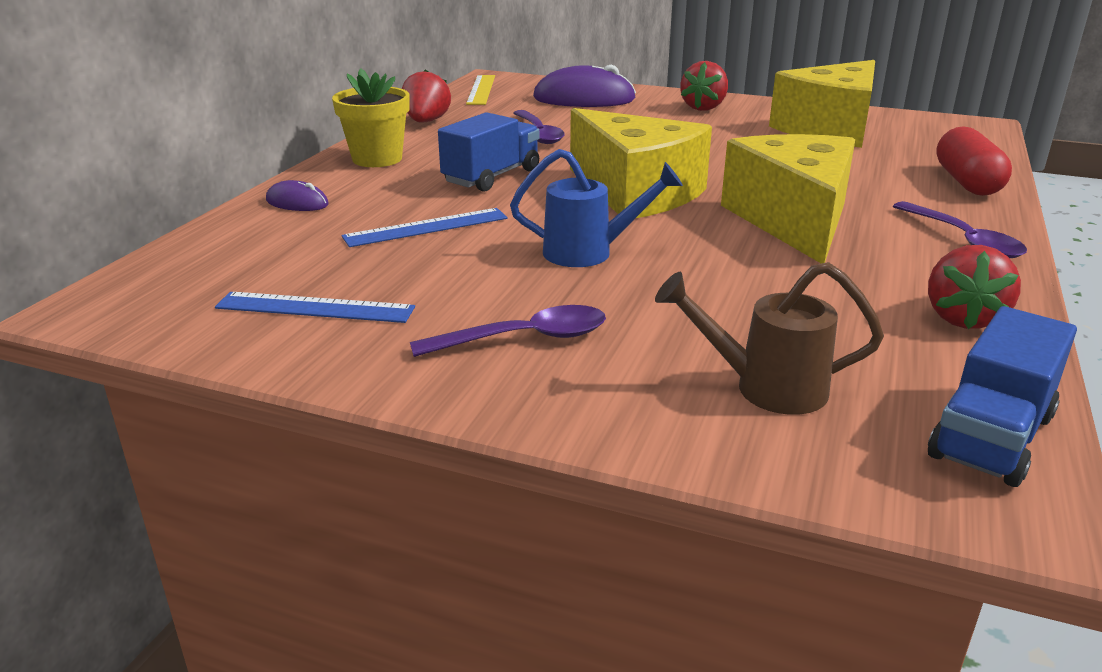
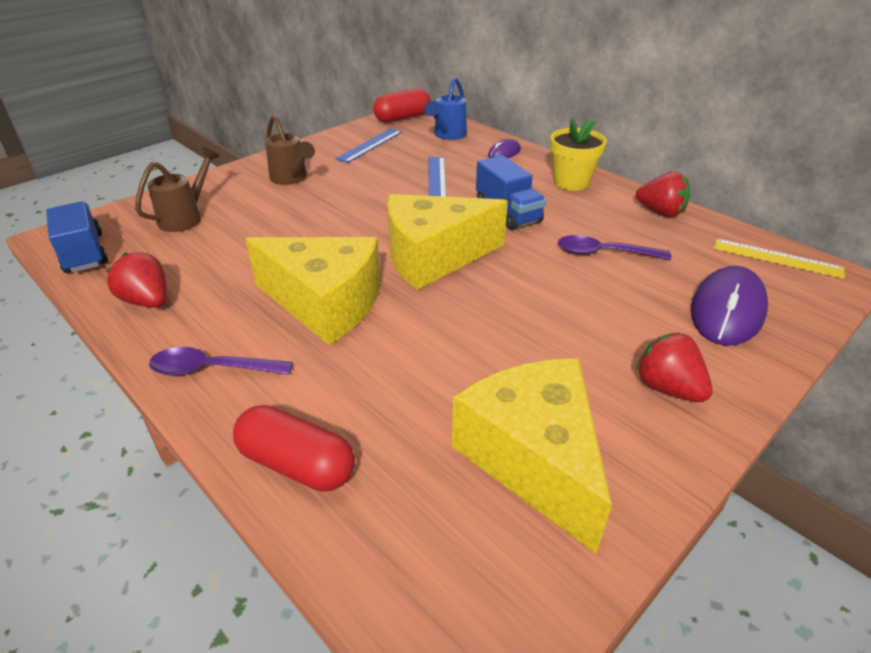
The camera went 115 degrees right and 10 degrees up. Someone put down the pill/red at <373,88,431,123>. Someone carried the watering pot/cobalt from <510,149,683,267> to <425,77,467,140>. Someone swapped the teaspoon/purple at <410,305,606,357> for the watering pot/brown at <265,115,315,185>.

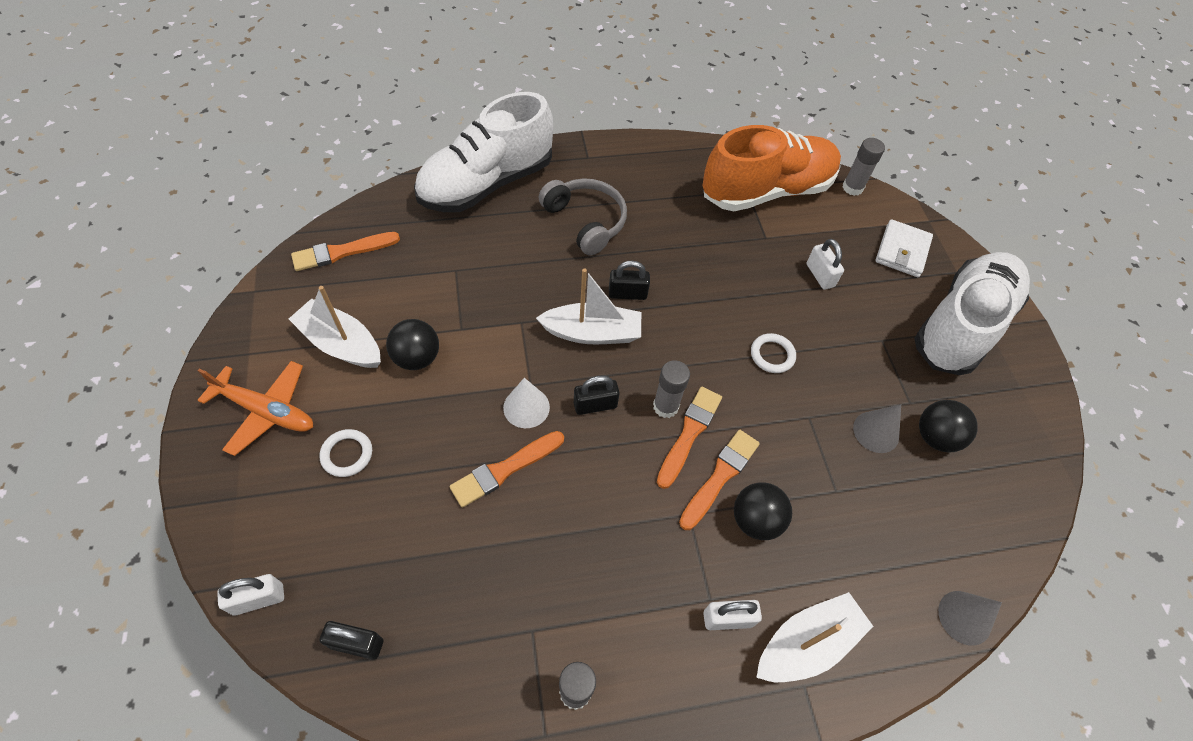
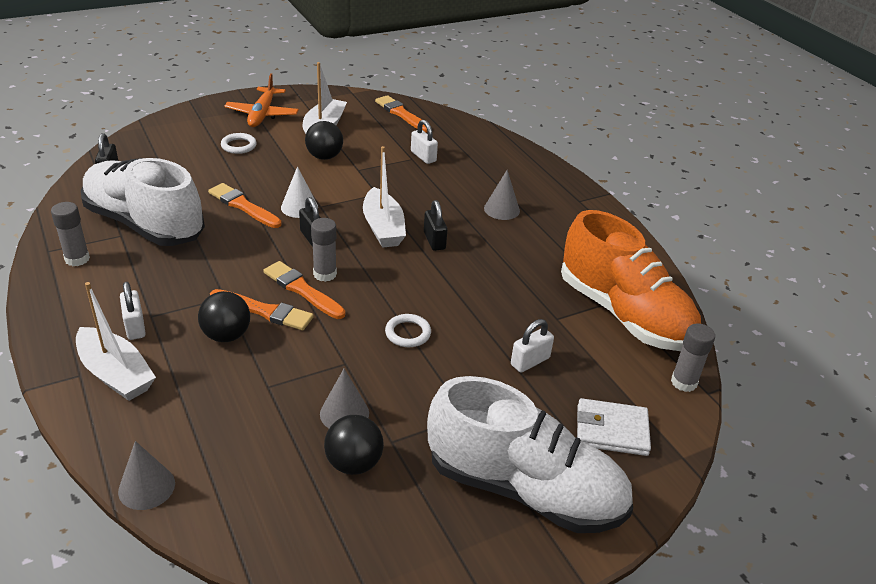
The camera went 75 degrees right and 20 degrees down. Someone carried the small lock/pure white from <217,574,284,616> to <411,120,438,164>. Someone carried the lace-up shoe/pure white from <414,92,553,212> to <81,158,205,246>. Someone swapped the over-ear headphones/grey at <538,178,627,256> for the cone shape/grey at <484,170,520,220>. Someone rotated the paint brush/bright orange at <657,387,722,489> by 150 degrees counterclockwise.

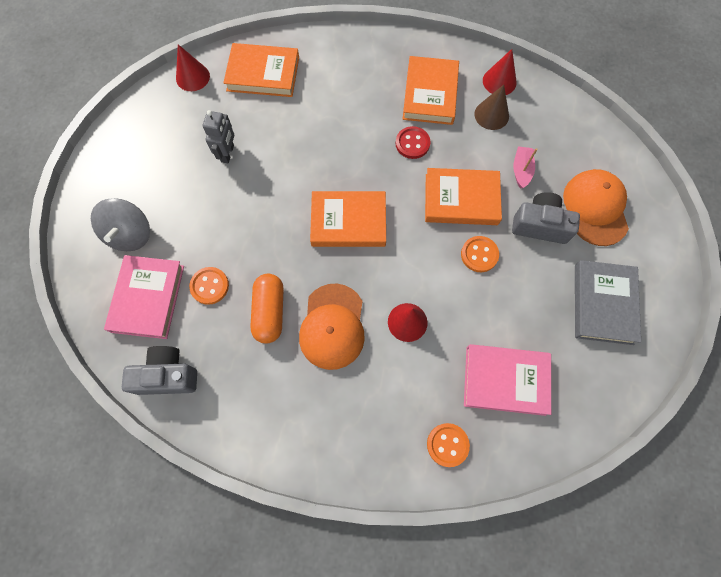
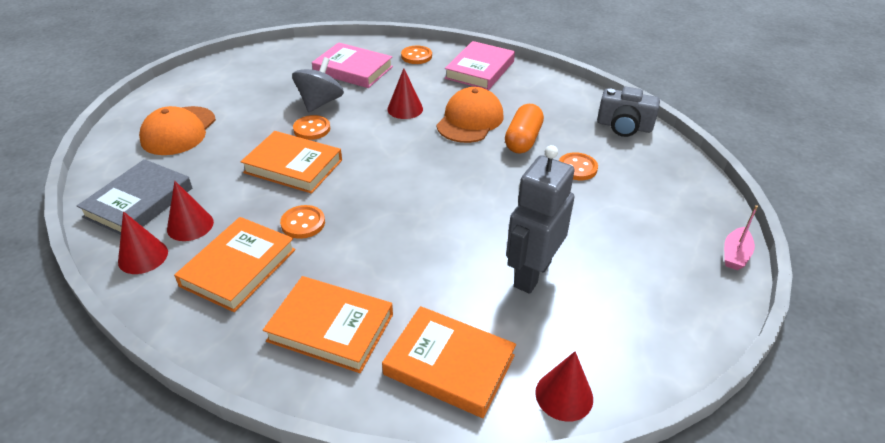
The camera went 160 degrees left and 30 degrees down. Someone took away the photo camera/grey at <512,192,580,244>. Someone carried the whirligig/grey from <91,198,150,251> to <292,57,344,112>. Someone carried the hardback/rosy from <104,255,184,339> to <445,41,515,90>. Someone carried the hardback/bright orange from <310,191,386,247> to <263,276,393,373>. Someone carried the sailboat/rosy from <513,146,538,189> to <724,205,758,270>. Someone carried the hardback/grey from <575,260,641,345> to <77,159,192,235>. Someone repainted the sewing button/red at <396,126,431,159>, which became the sewing button/bright orange at <280,205,325,239>. Someone repainted the cone shape/brown at <474,85,509,130>, which became the cone shape/red at <167,181,214,241>. Someone scaled the robot/grey at <202,110,234,163> by 1.74.

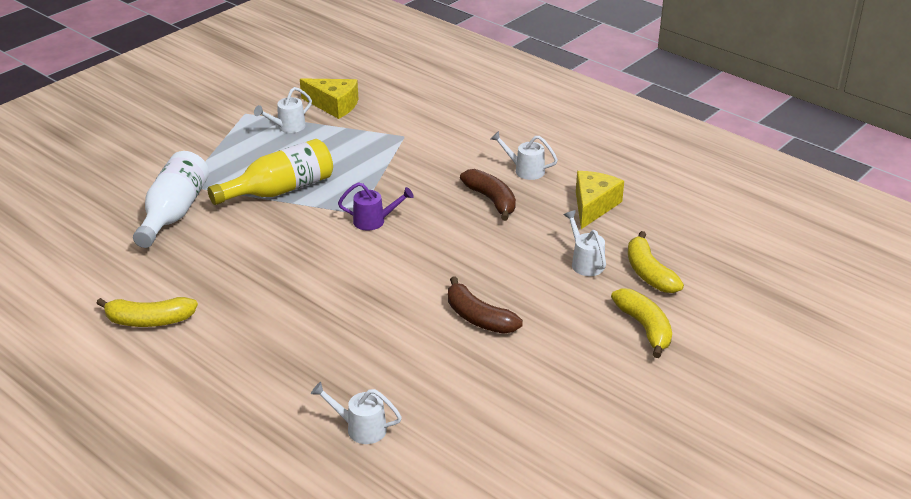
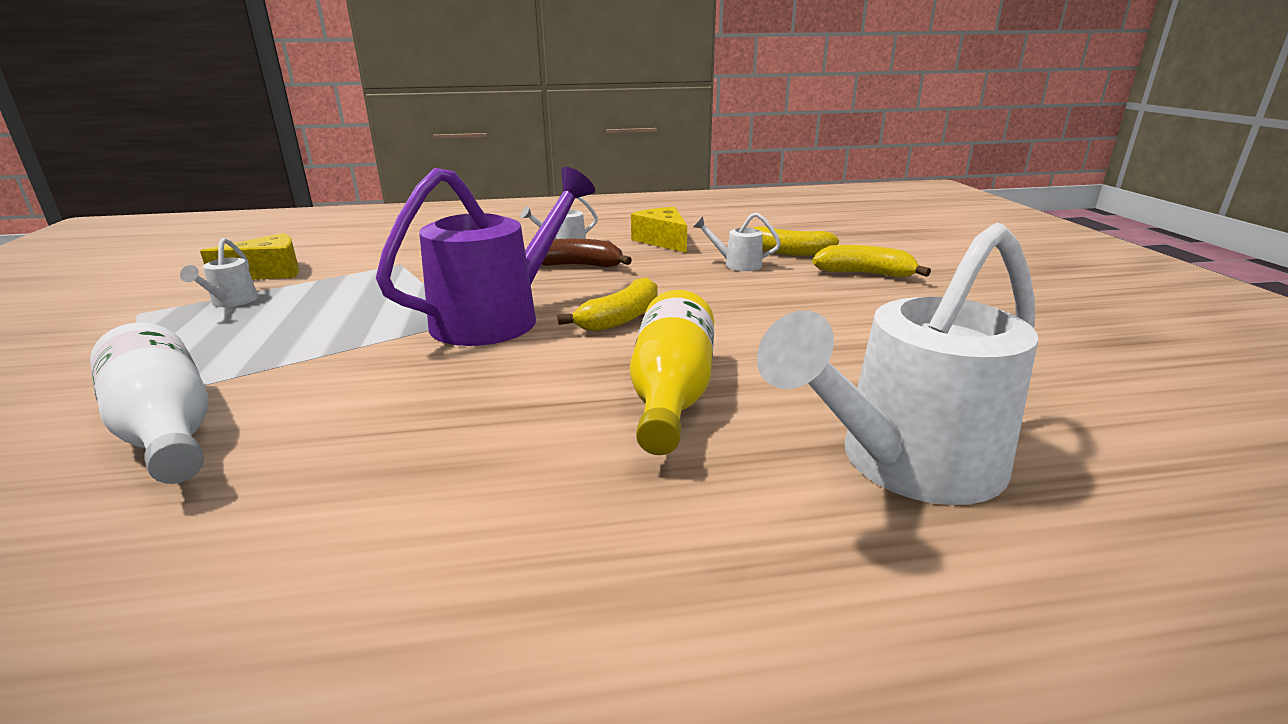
The camera went 50 degrees left and 10 degrees down. Someone took away the banana/brown at <448,276,523,334>. Someone carried the banana/yellow from <96,297,198,327> to <557,277,658,332>. Someone carried the bottle/yellow from <208,139,333,205> to <630,290,714,455>. Someone scaled the watering pot/pure white at <311,382,402,444> by 2.34. Someone scaled the watering pot/purple at <338,182,414,231> by 2.34.

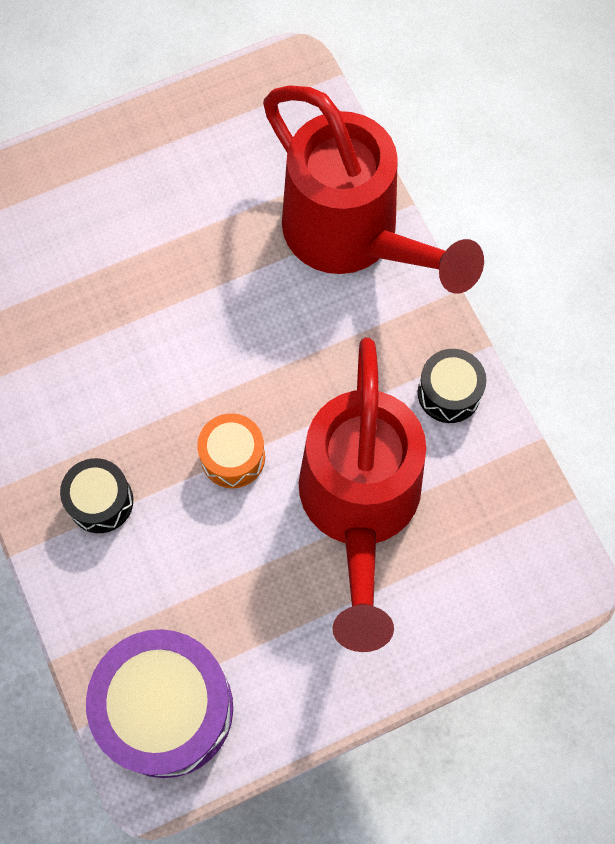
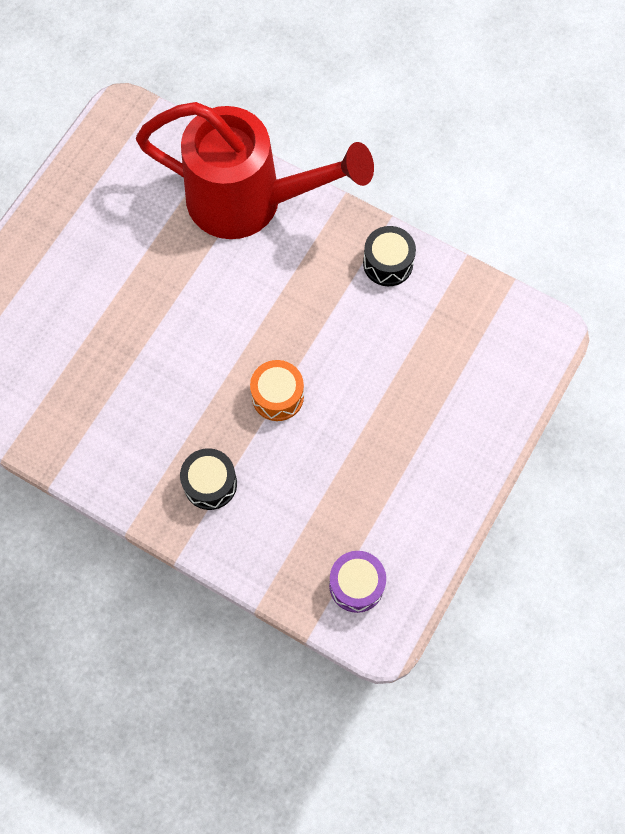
The camera went 35 degrees left and 0 degrees up. Someone took away the watering pot/red at <299,338,426,652>. Someone scaled the toy drum/purple at <86,629,233,778> by 0.52.

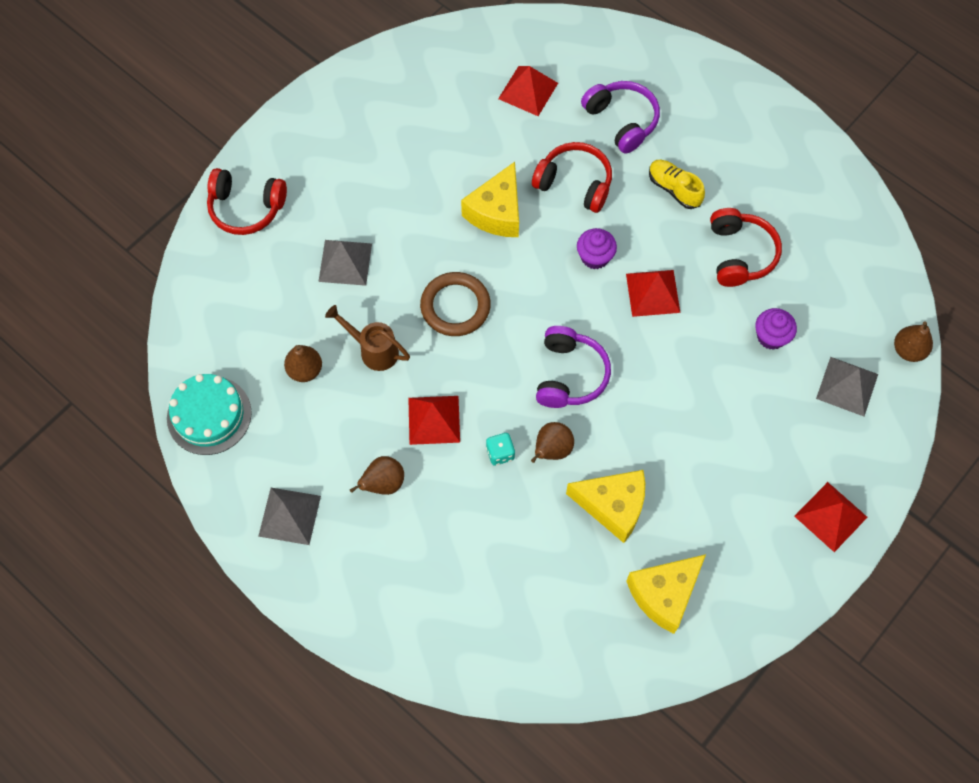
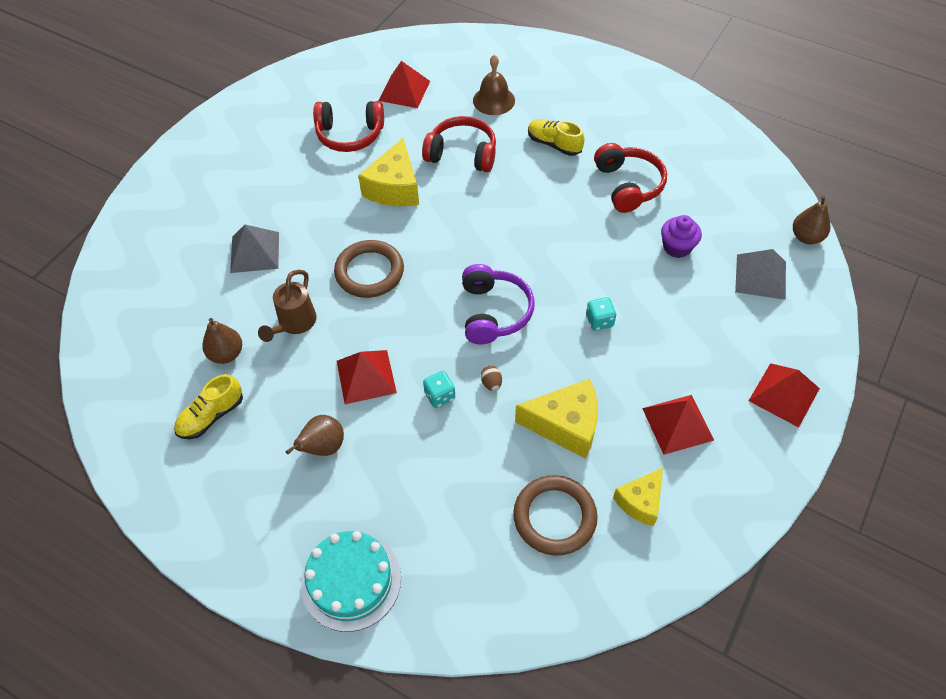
The camera went 10 degrees left and 10 degrees down. Someone took away the solid pyramid/grey at <258,488,321,545>. Someone took away the fairy cake/purple at <577,228,617,269>. Someone put down the lace-up shoe/yellow at <174,374,243,439>. Someone put down the ring/brown at <513,475,598,556>. Someone put down the dice/turquoise at <586,297,616,331>. Someone carried the cake/turquoise from <167,374,252,455> to <301,531,401,632>. Someone carried the over-ear headphones/red from <207,168,287,235> to <313,101,384,152>. Someone carried the solid pyramid/red from <626,270,681,317> to <642,395,714,455>. Someone swapped the pear fruit/brown at <531,422,574,463> for the toy egg/brown at <481,366,502,391>. Someone swapped the over-ear headphones/purple at <581,81,660,154> for the hand bell/brown at <473,54,515,115>. Someone rotated the watering pot/brown at <325,305,410,371> by 90 degrees counterclockwise. Someone scaled the piece of cheese/yellow at <626,554,706,634> by 0.64.

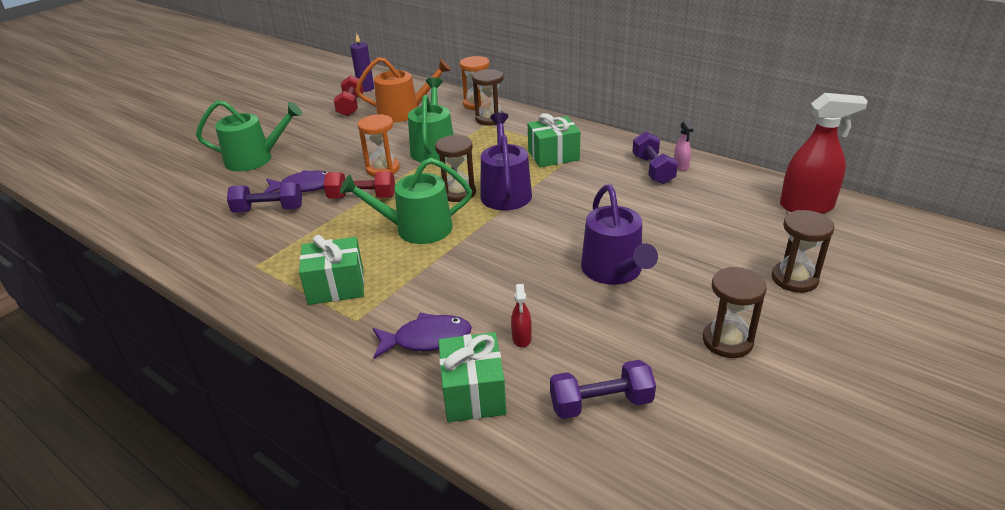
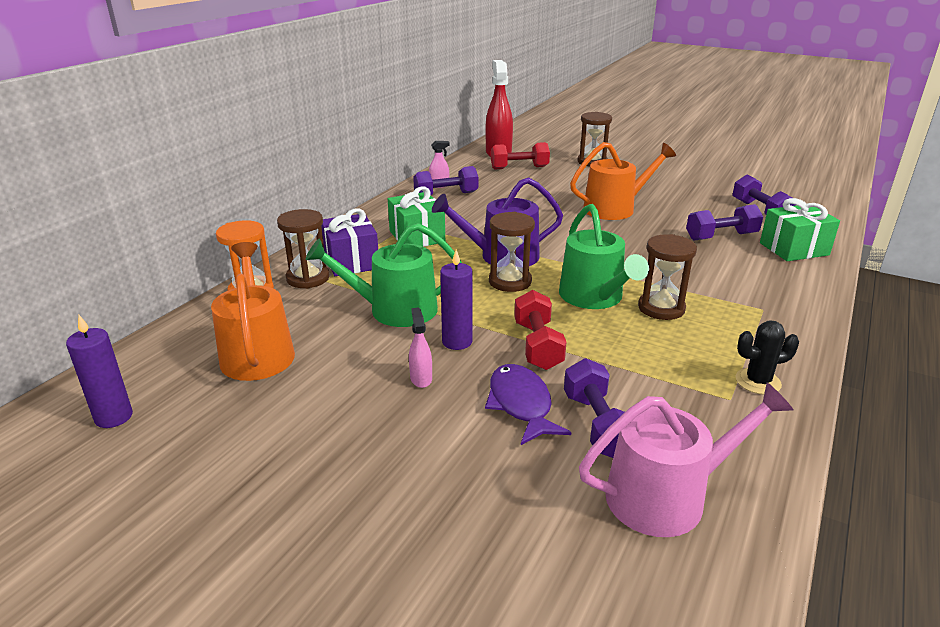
The camera went 100 degrees left and 5 degrees down. Someone took away the watering pot/leaf-green at <196,100,302,172>. Someone took away the gift/leaf-green at <299,235,364,305>. Someone took away the toy fish/purple at <373,313,472,359>. Someone put down the gift/purple at <321,209,378,276>. Someone put down the sprayer/rosy at <409,307,432,388>. Someone put down the watering pot/rosy at <579,383,794,537>. Someone put down the cactus/black at <736,321,799,395>. Someone carried the dumbbell/red from <334,75,364,117> to <491,142,550,169>. Someone carried the hourglass/brown from <703,267,767,358> to <638,234,697,320>. Someone swapped the hourglass/bright orange at <358,114,400,177> for the pillar candle/purple at <440,249,473,350>. Someone swapped the sprayer/red at <511,284,532,348> for the dumbbell/purple at <686,204,763,241>. Someone repainted the watering pot/purple at <581,184,658,285>, which became the watering pot/bright orange at <570,142,676,220>.

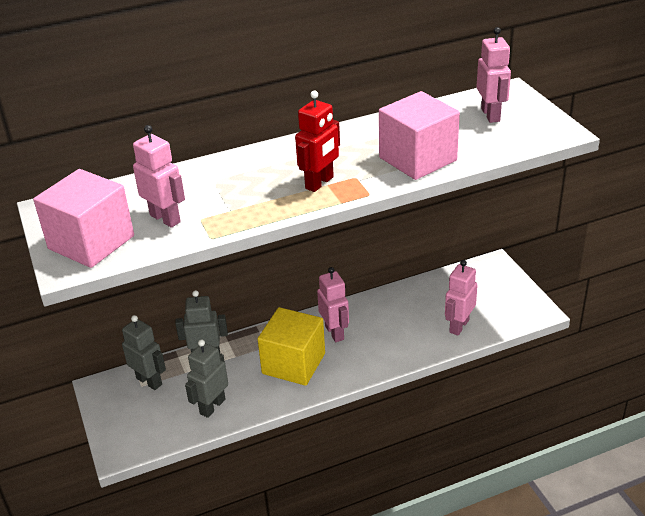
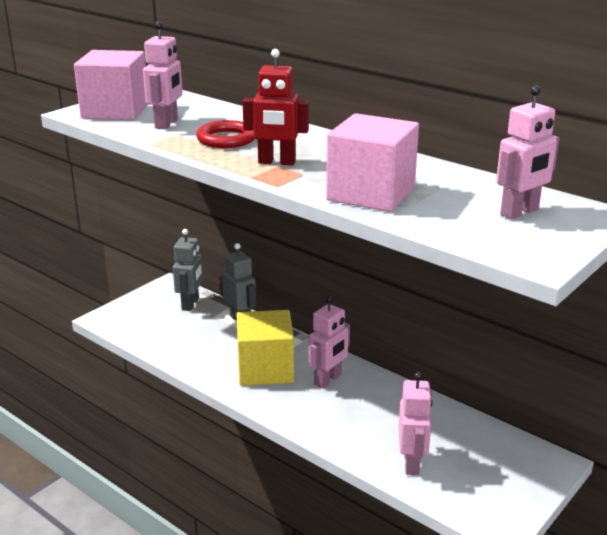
The camera went 60 degrees right and 10 degrees down. Someone took away the robot/grey at <185,340,228,418>. Someone put down the ring/red at <196,120,255,148>. Someone rotated the robot/rosy at <445,260,478,336> by 90 degrees clockwise.

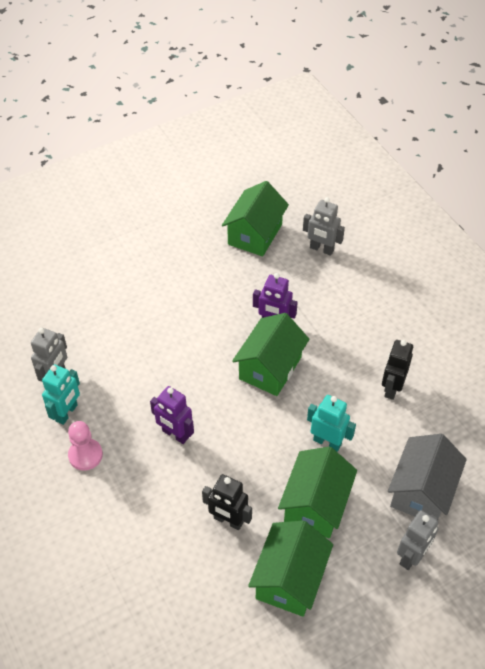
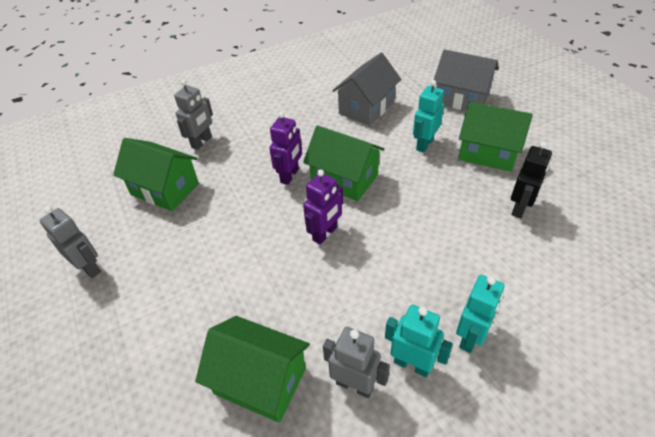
The camera went 85 degrees left and 5 degrees down. Someone carried the robot/purple from <150,386,194,444> to <303,169,343,245>. Someone carried the toy house/leaf-green from <248,520,333,617> to <195,316,310,423>. Someone carried the robot/grey from <397,510,438,570> to <39,206,101,278>. Someone swapped the pawn/rosy at <68,421,103,471> for the robot/turquoise at <456,275,504,353>. Someone swapped the robot/black at <382,340,413,400> for the toy house/grey at <332,53,401,126>.

